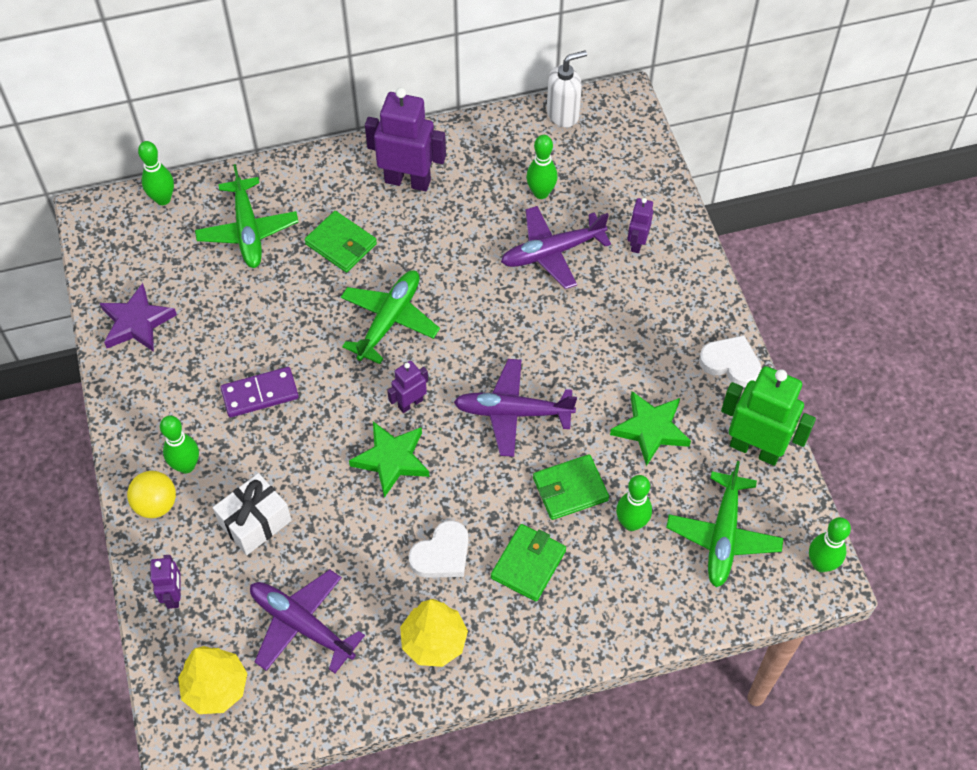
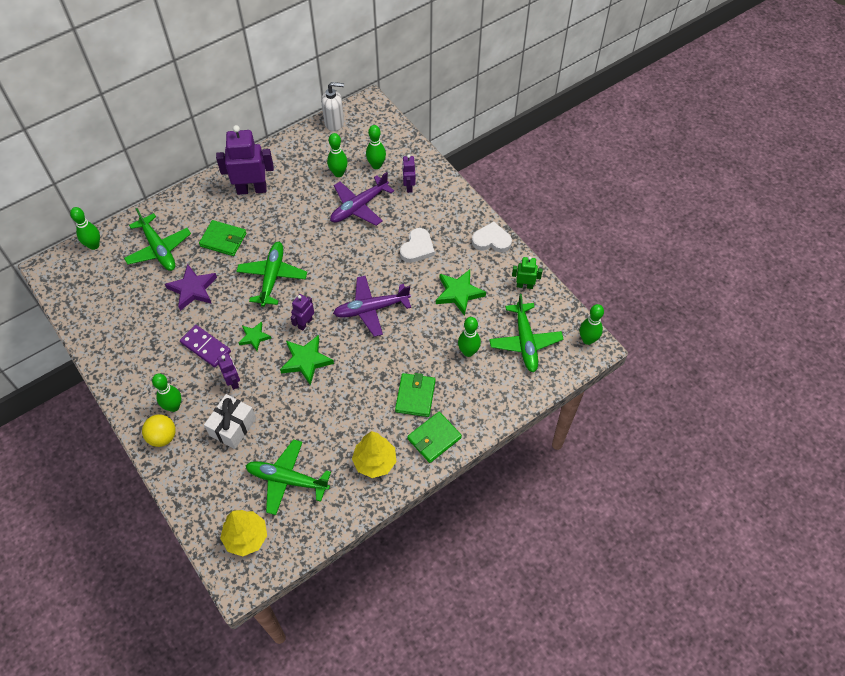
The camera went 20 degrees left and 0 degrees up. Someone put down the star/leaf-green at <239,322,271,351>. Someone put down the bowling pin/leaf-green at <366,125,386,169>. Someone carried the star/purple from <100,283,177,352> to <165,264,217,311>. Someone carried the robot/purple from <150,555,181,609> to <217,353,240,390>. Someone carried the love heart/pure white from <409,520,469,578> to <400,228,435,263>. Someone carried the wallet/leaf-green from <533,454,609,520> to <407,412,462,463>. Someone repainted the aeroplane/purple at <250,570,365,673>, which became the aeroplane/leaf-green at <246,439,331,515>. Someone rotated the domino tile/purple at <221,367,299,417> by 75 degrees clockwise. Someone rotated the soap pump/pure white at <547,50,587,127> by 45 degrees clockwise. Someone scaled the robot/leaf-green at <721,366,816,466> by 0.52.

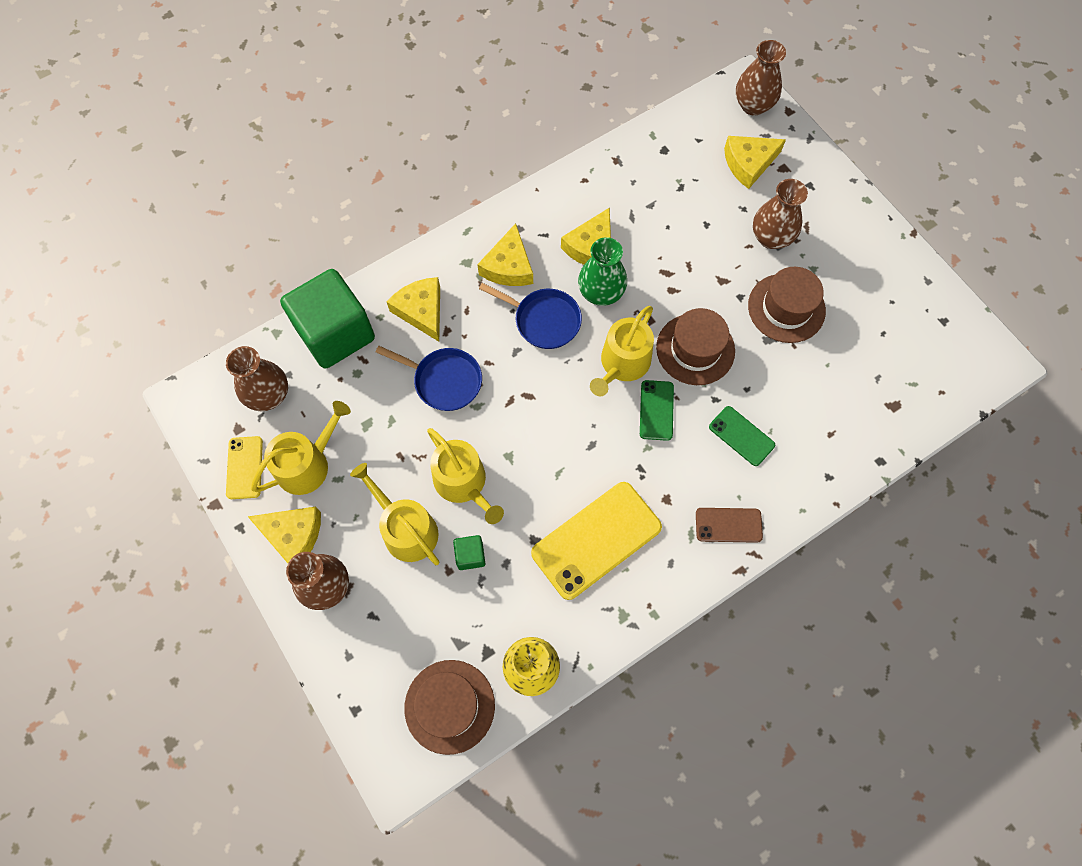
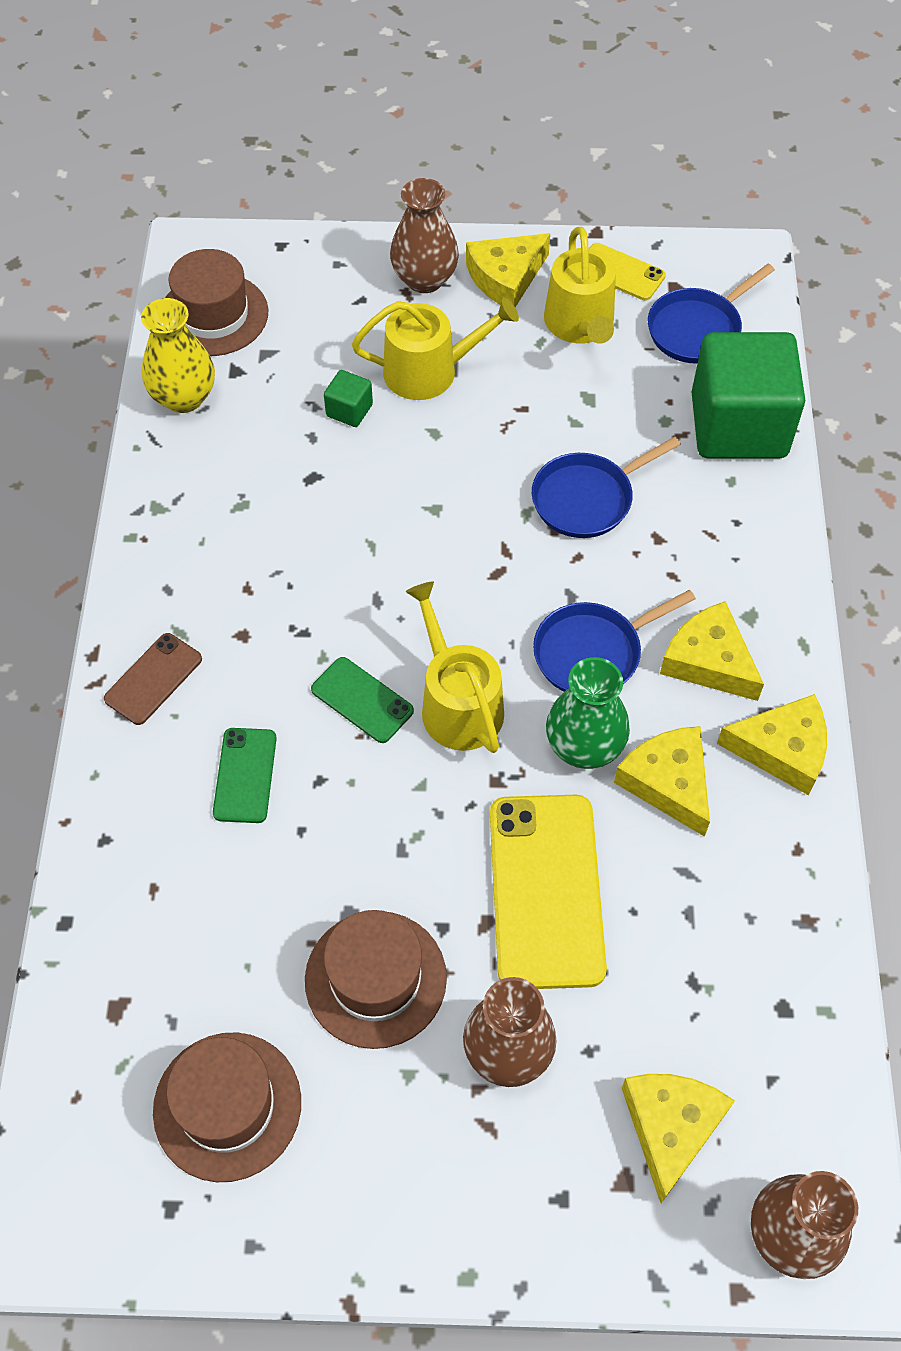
The camera went 125 degrees right and 10 degrees down. Someone took away the watering pot/yellow at <427,428,504,524>. Someone carried the piece of cheese/yellow from <387,277,440,342> to <717,694,827,795>. Someone carried the phone/yellow from <531,482,662,600> to <490,795,607,989>. Someone carried the top hat/brown from <656,308,735,385> to <153,1033,301,1182>. Someone swapped the flower vase/brown at <226,346,288,411> for the pan/cobalt at <648,264,775,364>. Someone rotated the phone/leaf-green at <709,406,775,466> by 75 degrees counterclockwise.

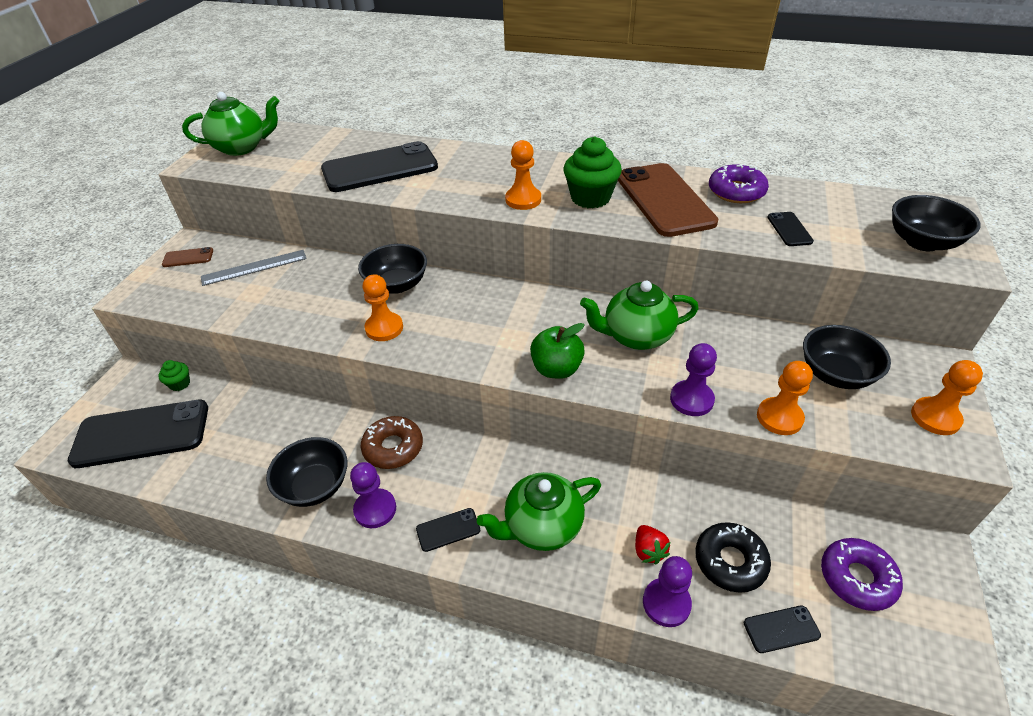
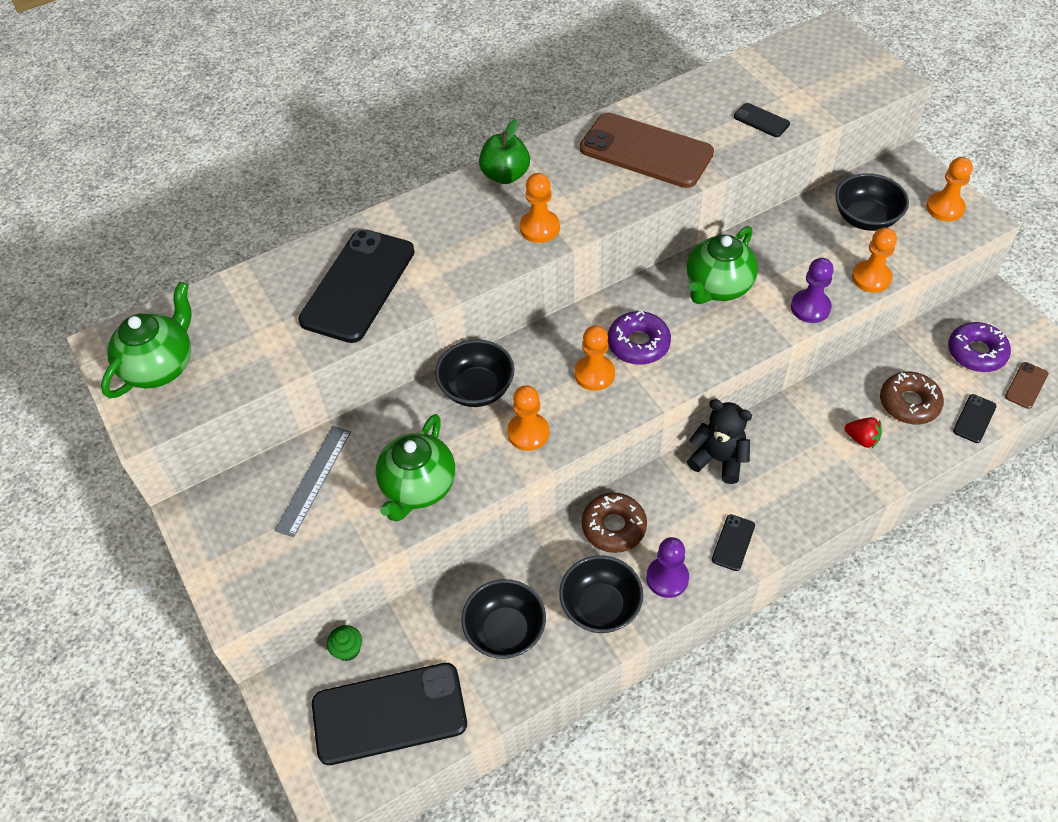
The camera went 45 degrees left and 10 degrees up. Someone took away the fairy cake/leaf-green at <564,136,622,208>. Someone took away the pawn/purple at <643,556,692,627>. Someone put down the pawn/bright orange at <574,325,615,391>. Someone put down the stuffed bear/black at <687,399,752,484>. Someone carried the phone/brown from <162,247,213,267> to <1005,362,1049,409>. Someone carried the china teapot/leaf-green from <477,472,601,551> to <376,414,455,522>. Someone carried the apple fruit/leaf-green from <530,323,585,379> to <479,119,530,184>. Someone carried the doughnut/purple from <709,164,769,203> to <608,310,671,365>. Someone carried the serving bowl/black from <892,195,980,251> to <461,579,546,659>. Someone repainted the doughnut/black at <695,522,771,593>, which became the doughnut/brown at <880,372,944,424>. Someone rotated the phone/black at <68,400,208,468> by 45 degrees clockwise.

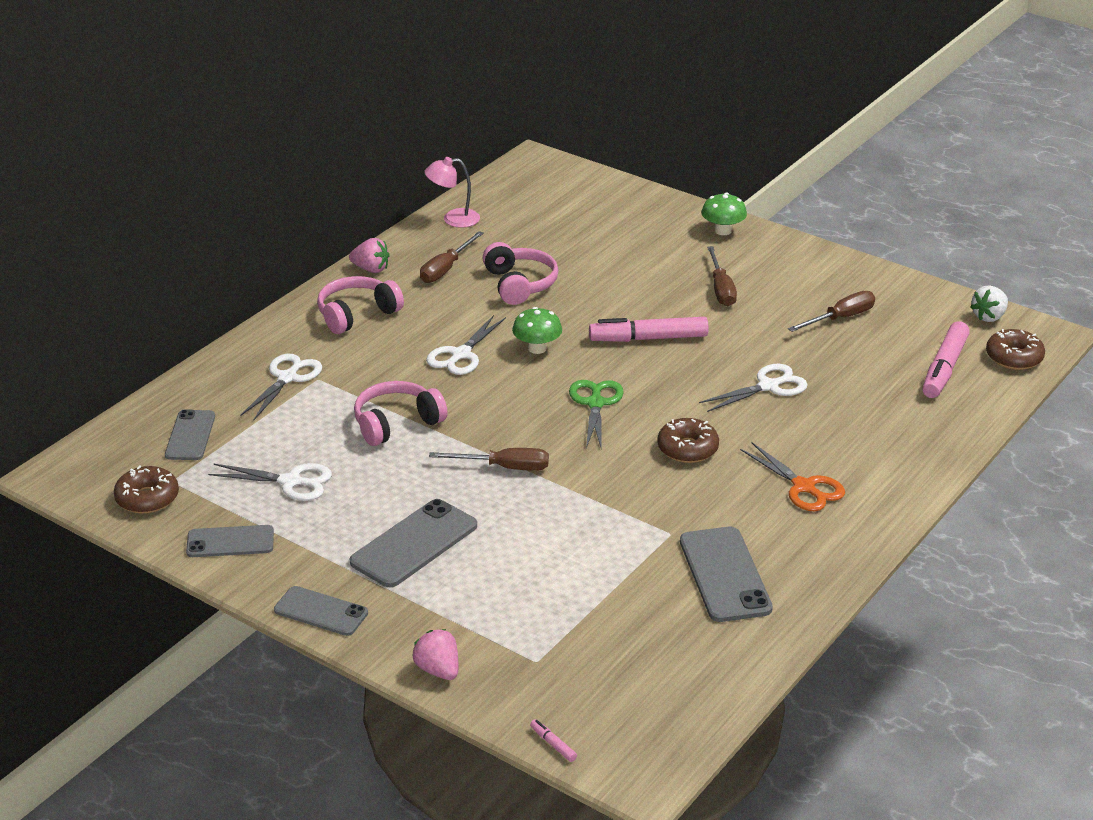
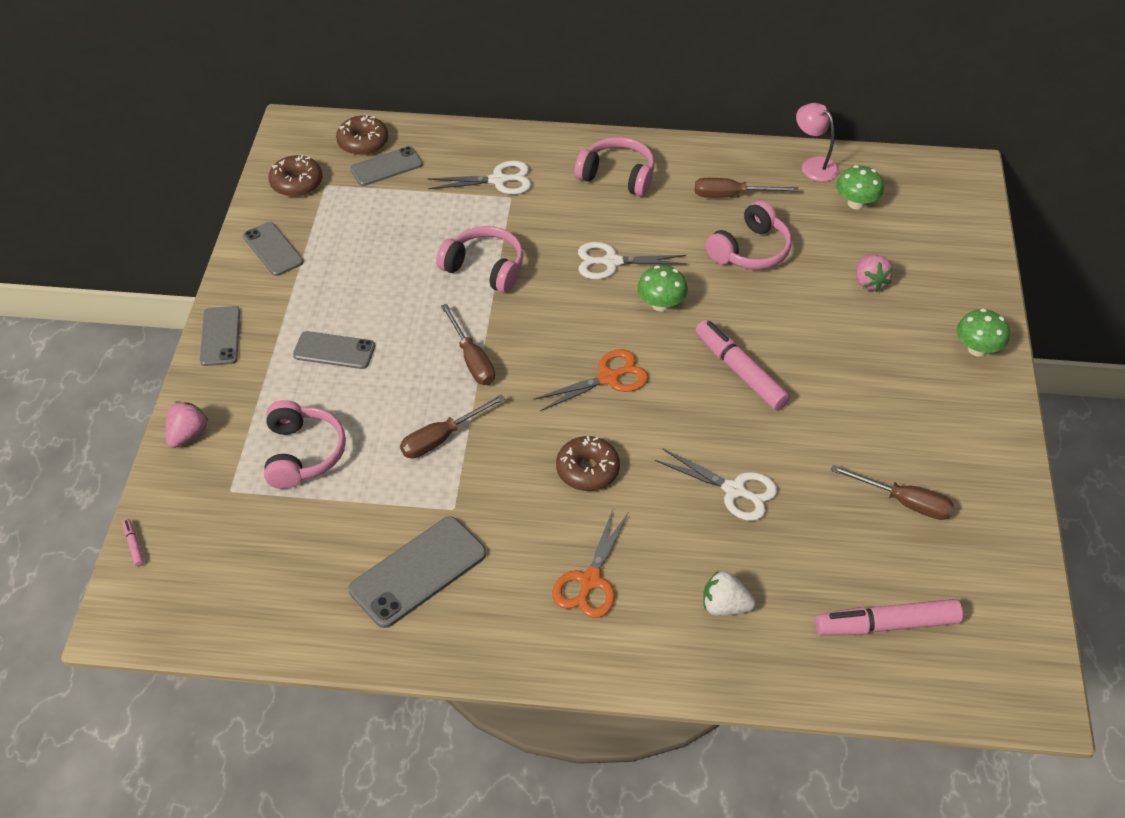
The camera went 60 degrees right and 15 degrees up. Someone took away the pair of scissors/pure white at <208,463,332,501>. Someone put down the over-ear headphones/rosy at <264,400,346,489>. Someone put down the fungus/leaf-green at <836,165,884,209>. Someone carried the berry/rosy from <349,238,390,273> to <856,254,893,292>. Someone carried the hand screwdriver/brown from <707,246,737,306> to <400,394,505,458>. Someone carried the berry/pure white from <970,285,1008,322> to <703,571,755,616>. Someone carried the doughnut/brown from <986,329,1045,370> to <336,115,388,155>. Someone repainted the pair of scissors/leaf-green at <569,380,624,450>, which became the pair of scissors/bright orange at <533,349,649,411>. Someone rotated the felt pen/rosy at <530,719,577,762> by 45 degrees counterclockwise. Someone scaled the phone/grey at <350,499,477,587> by 0.65.

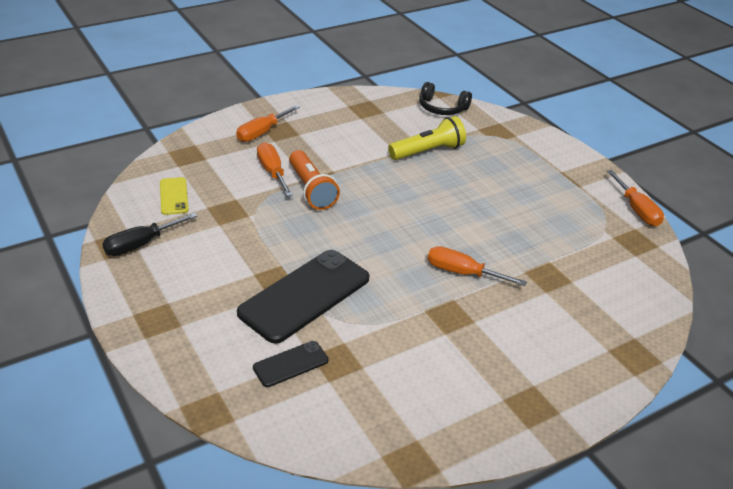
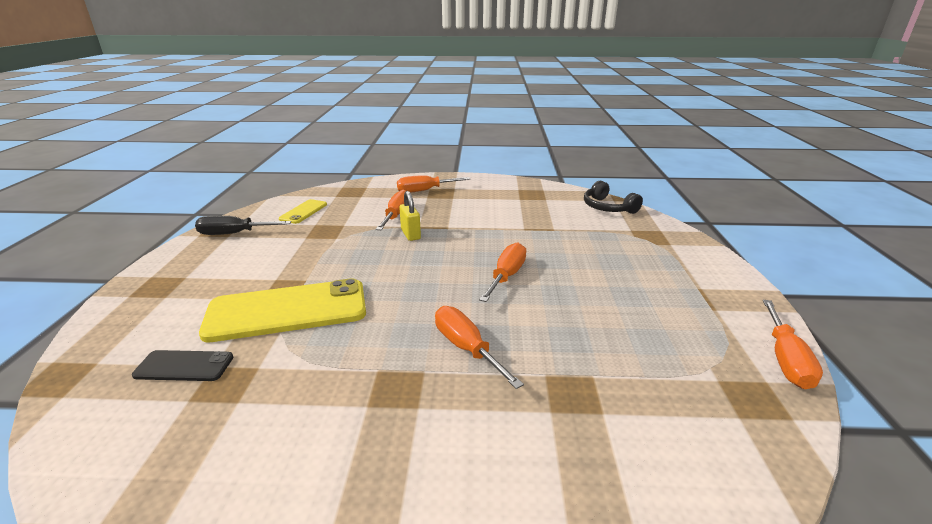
The camera went 35 degrees right and 10 degrees down. Someone took away the torch/yellow at <388,116,466,160>. Someone put down the hand screwdriver/bright orange at <479,242,526,302>. Someone swapped the torch/bright orange at <289,150,340,210> for the small lock/yellow at <399,191,421,241>. Someone repainted the phone/black at <237,250,369,344>, which became the phone/yellow at <199,278,366,342>.

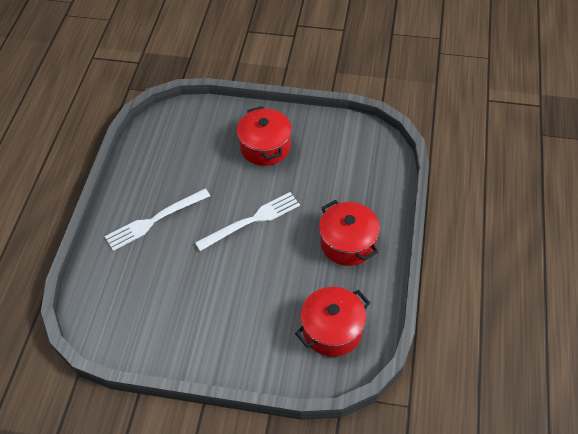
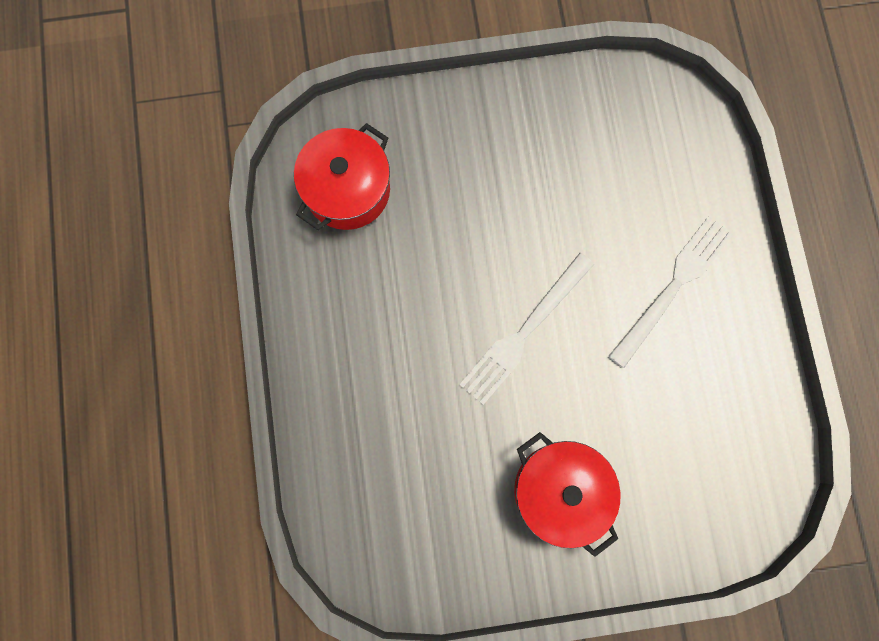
The camera went 160 degrees right and 25 degrees up. Someone took away the cooking pot/red at <319,200,380,266>.

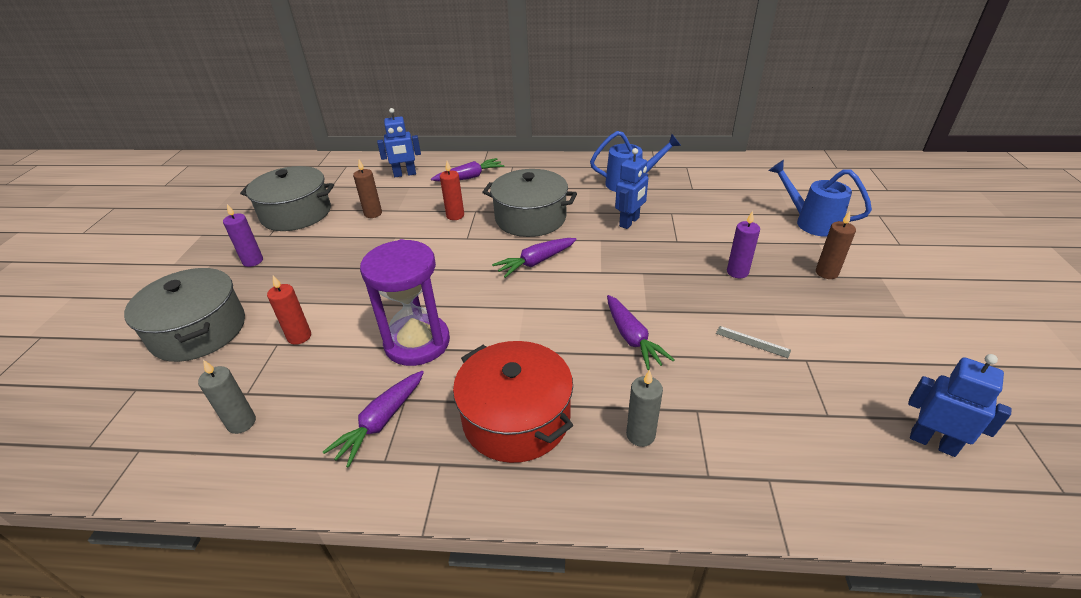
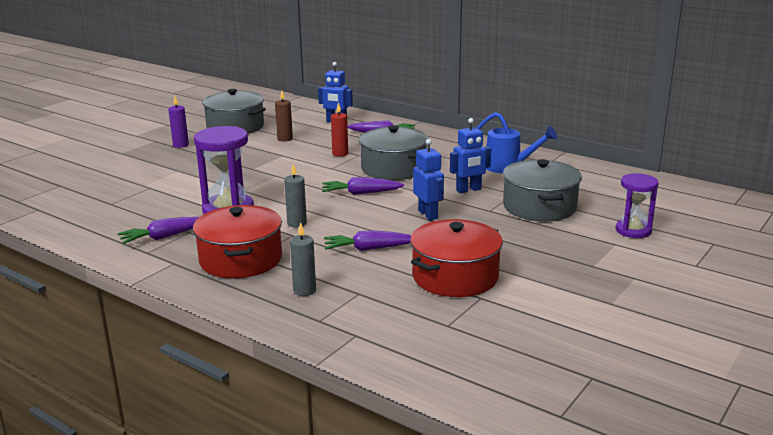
The camera went 30 degrees right and 15 degrees down. Someone took away the pillar candle/red at <267,275,311,345>. Someone took away the pillar candle/purple at <727,211,760,278>. Someone took away the pillar candle/brown at <816,211,856,279>. Someone carried the cooking pot/grey from <124,268,245,362> to <503,159,582,221>. Someone carried the pillar candle/grey from <198,360,256,434> to <284,164,307,228>. Someone carried the robot/cobalt from <908,354,1012,457> to <413,139,444,220>. Someone swapped the measuring stick/grey at <716,326,791,358> for the cooking pot/red at <410,219,503,297>. Someone swapped the watering pot/cobalt at <769,160,872,237> for the hourglass/purple at <616,173,658,238>. Someone rotated the toy carrot/purple at <607,295,675,370> by 75 degrees clockwise.

